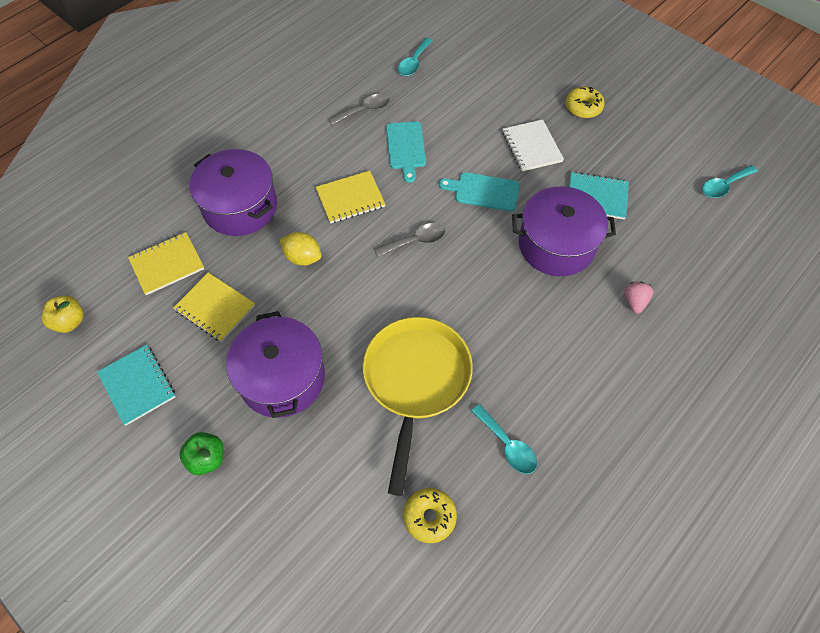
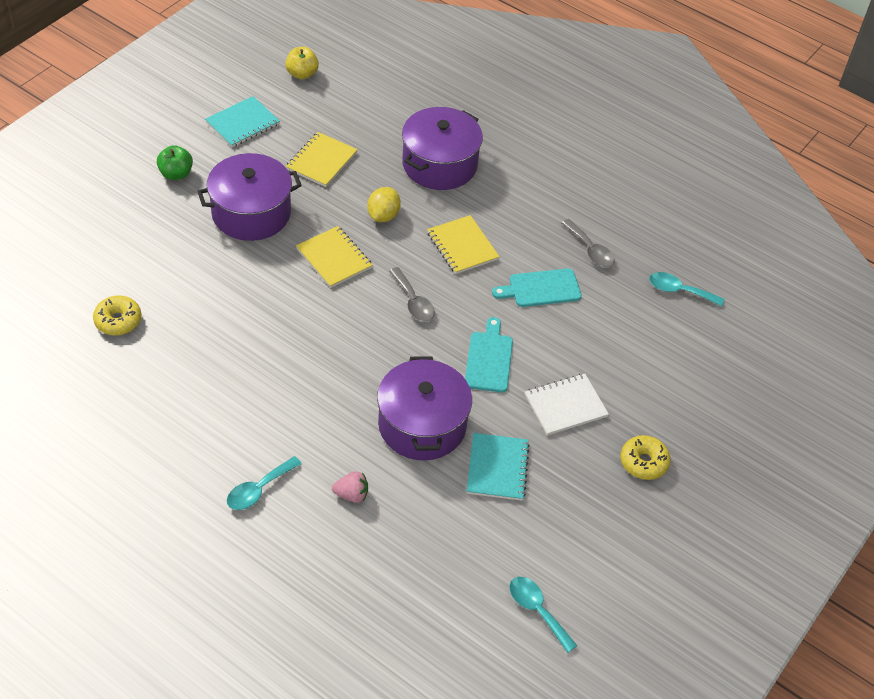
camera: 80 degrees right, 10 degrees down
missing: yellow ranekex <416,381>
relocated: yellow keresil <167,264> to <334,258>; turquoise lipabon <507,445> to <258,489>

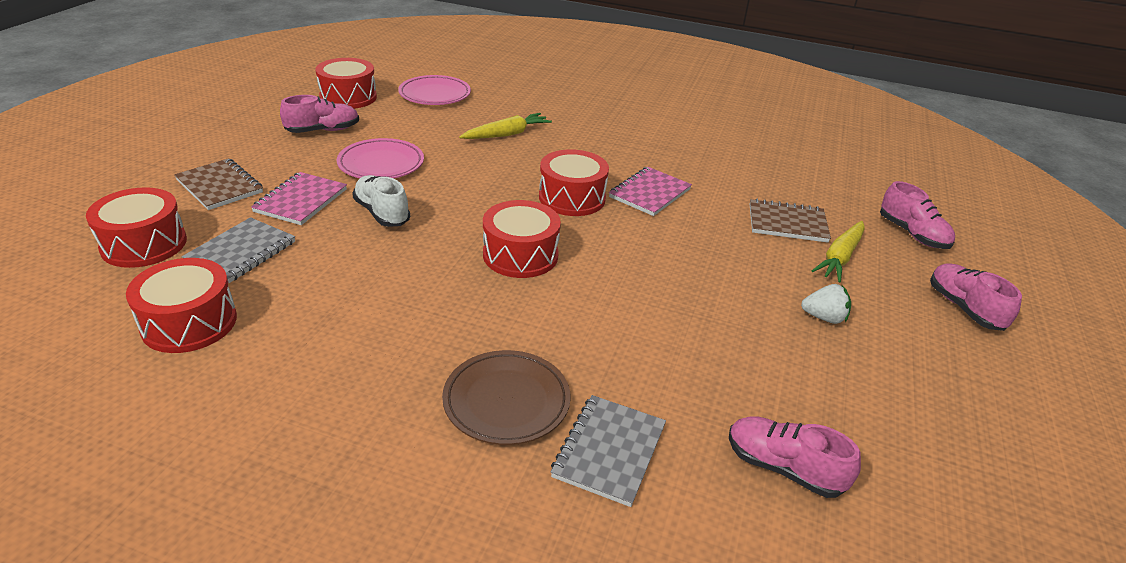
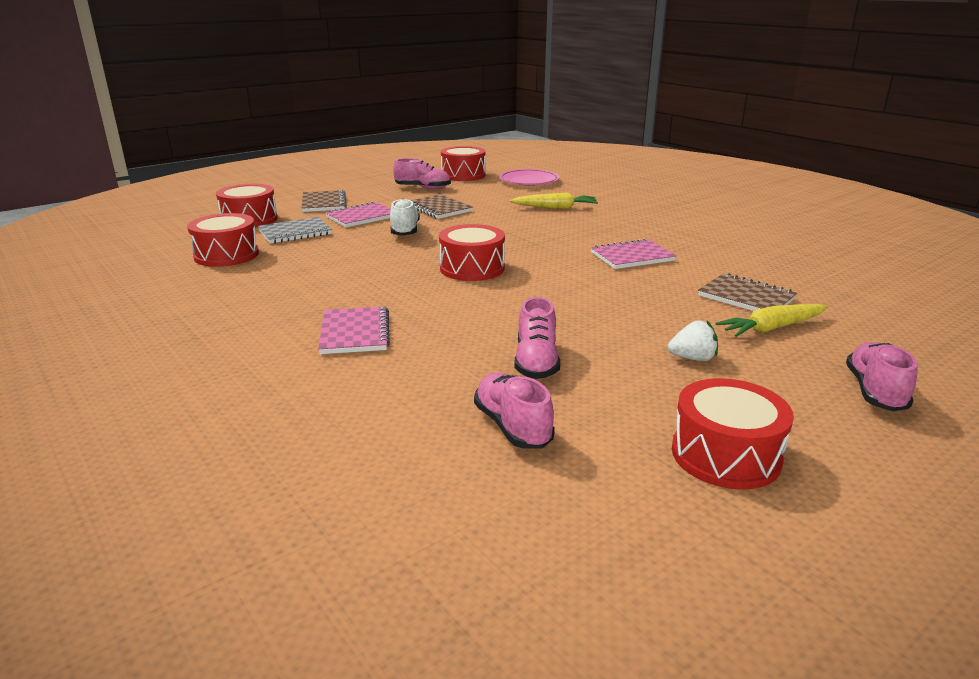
camera: 35 degrees right, 10 degrees down
missing: grey keresil <609,451>
relocated: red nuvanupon <572,198> to <725,455>; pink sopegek <912,234> to <536,362>
exchanged: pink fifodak <381,164> to brown keresil <438,209>; brown fifodak <506,401> to pink keresil <355,333>
spun: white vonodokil <824,317> = <692,358> 45 degrees counterclockwise

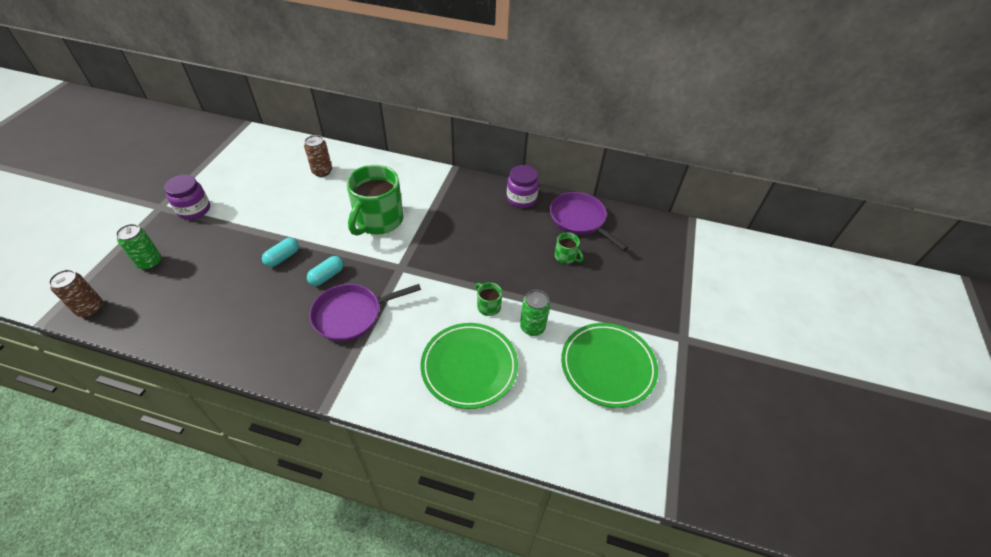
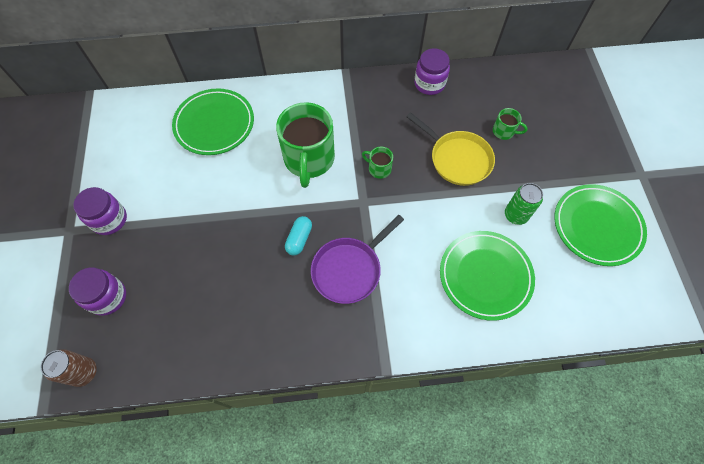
camera: 20 degrees left, 15 degrees up
missing: purple ranekex <579,220>; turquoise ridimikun <282,257>
appeared: yellow ranekex <457,159>
relocated: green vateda <488,306> to <379,169>
exchanged: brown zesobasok <322,171> to green fifodak <214,124>; green zesobasok <150,262> to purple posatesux <108,297>

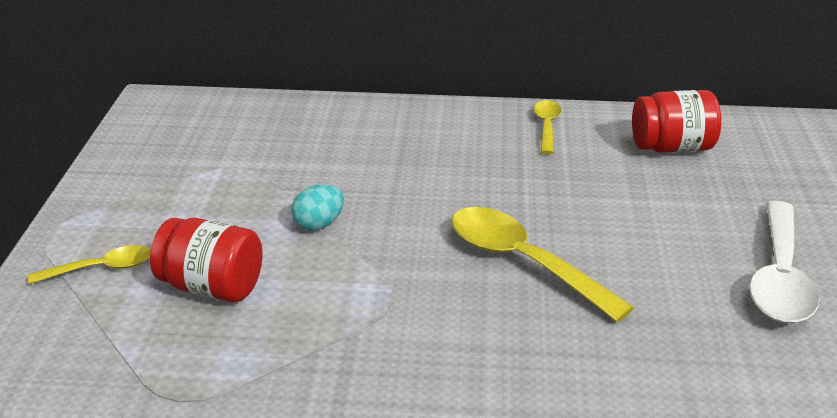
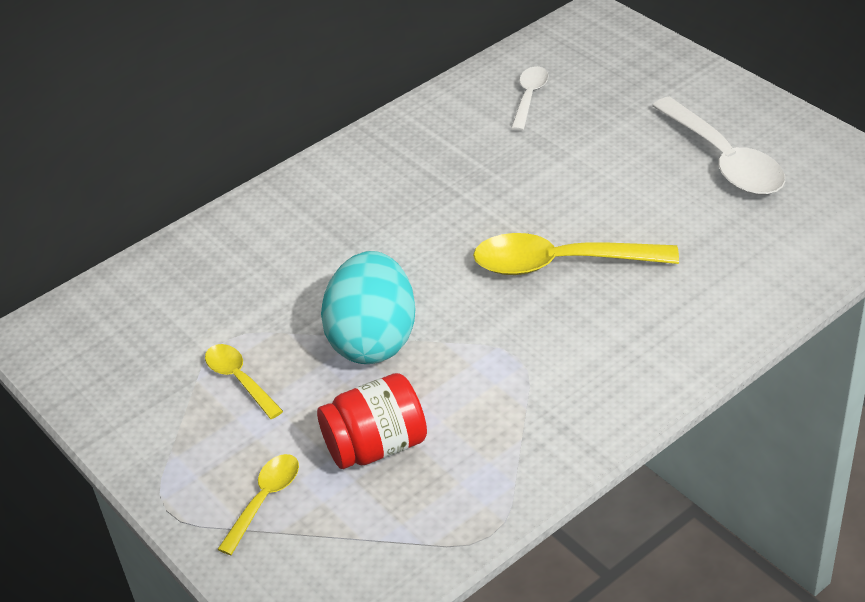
camera: 40 degrees left, 10 degrees up
relocated: yellow lipabon <547,126> to <239,380>
exchanged: red posatesux <672,147> to white lipabon <529,97>
size: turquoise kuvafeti <319,224> = <373,340> x2.09

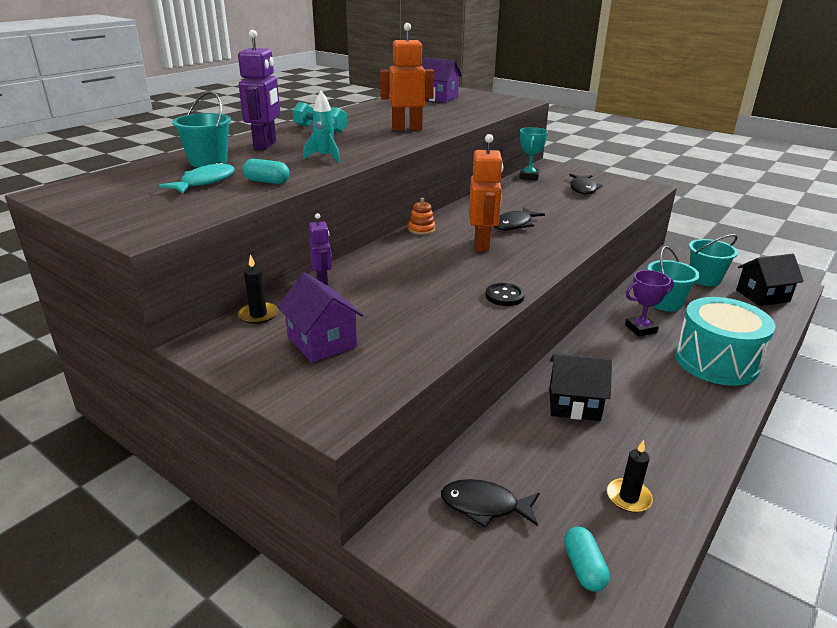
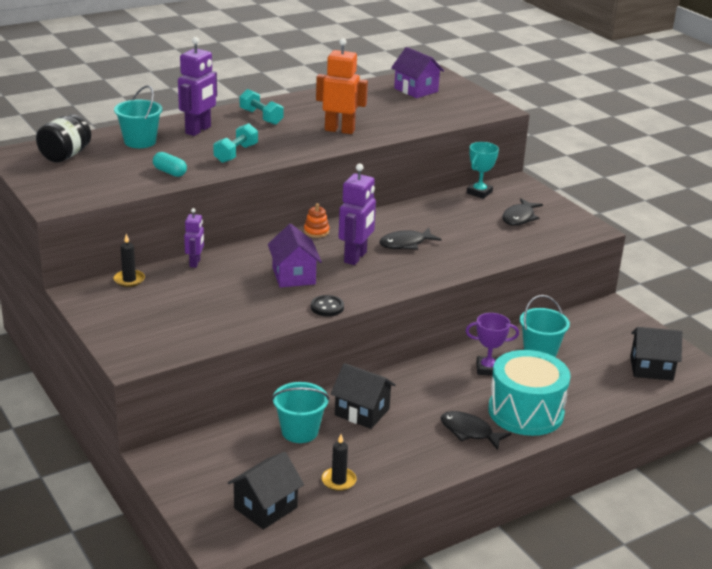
camera: 20 degrees right, 0 degrees up
missing: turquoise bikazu <205,182>
appeared: black posatesux <65,155>
relocated: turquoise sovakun <704,279> to <299,431>; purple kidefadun <322,342> to <293,276>; black bikazu <484,506> to <469,432>
exchanged: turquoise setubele <325,157> to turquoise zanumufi <236,154>; turquoise ridimikun <583,568> to black kidefadun <265,508>
colour: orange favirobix <482,244> to purple favirobix <356,257>

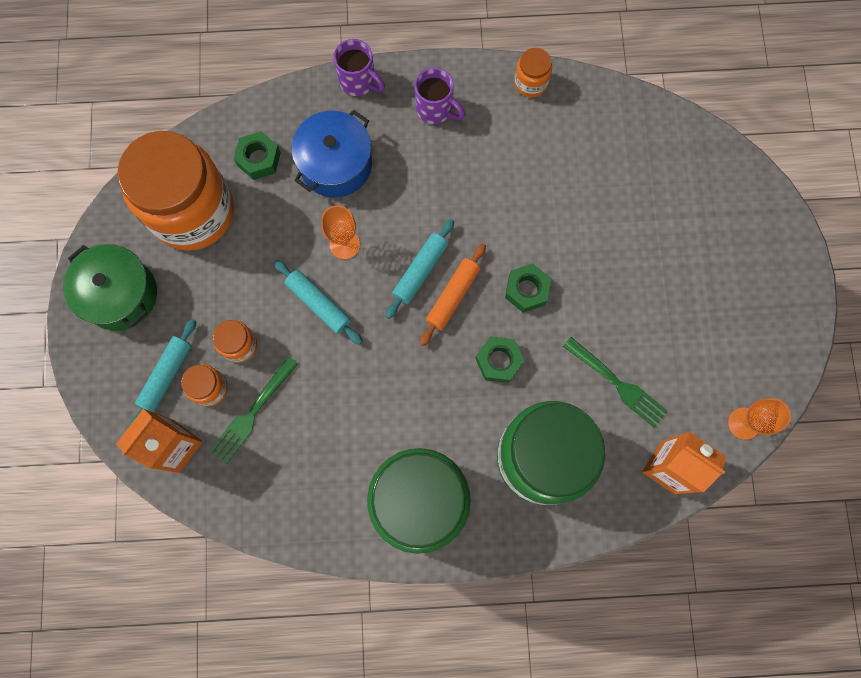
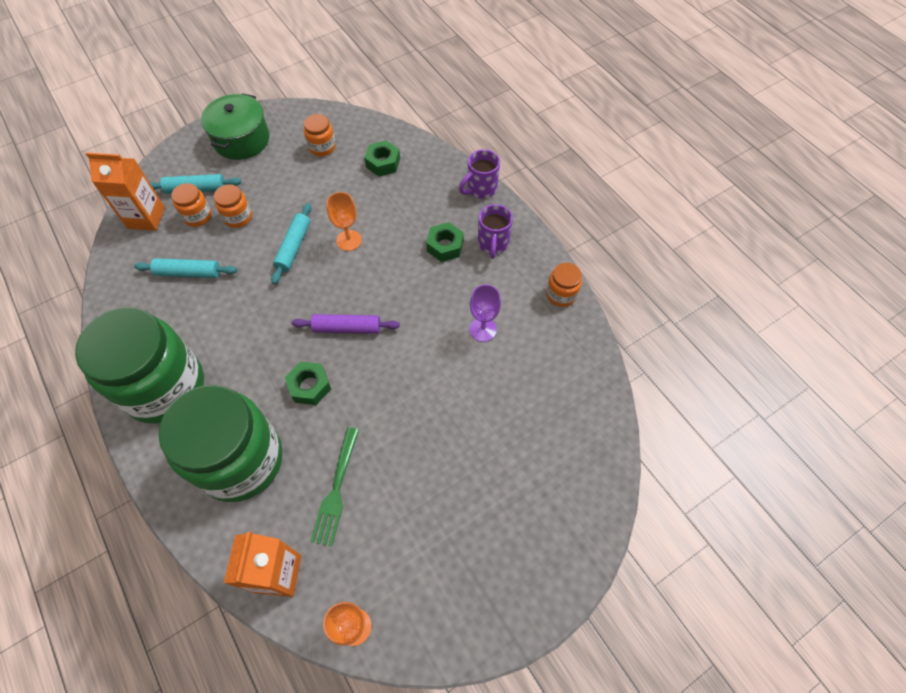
camera: 60 degrees right, 15 degrees down
missing: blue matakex <336,164>; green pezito <253,412>
appeared: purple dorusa <483,329>
relocated: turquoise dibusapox <420,271> to <188,273>; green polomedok <526,290> to <445,246>
colour: orange dibusapox <452,296> to purple dibusapox <347,328>
spun: purple vateda <358,82> = <480,189> 45 degrees clockwise
size: orange posatesux <192,211> = <322,147> x0.41

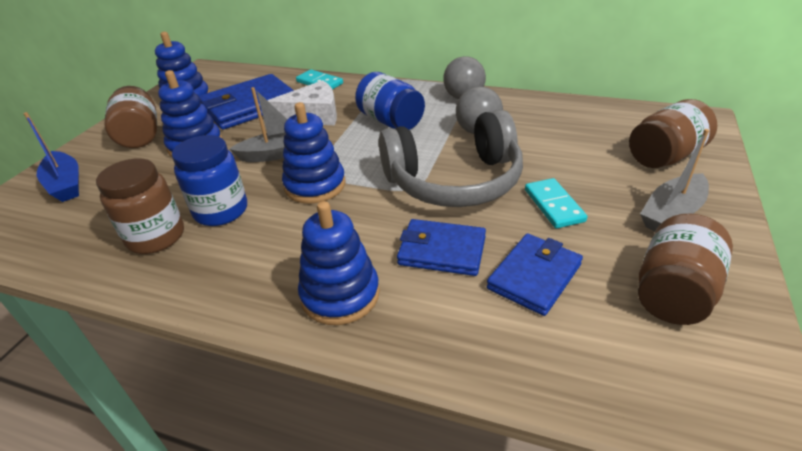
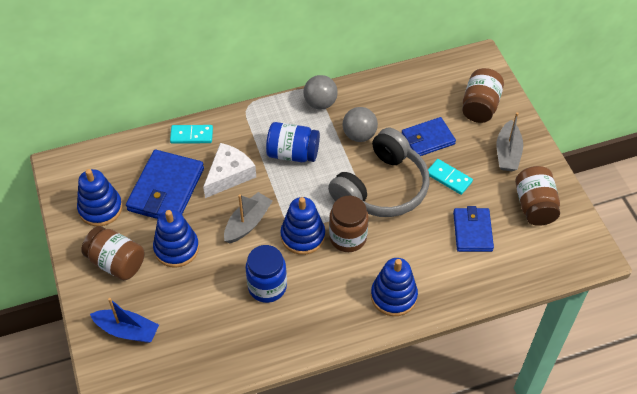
camera: 40 degrees left, 15 degrees up
relocated: brown posatesux <156,237> to <348,237>; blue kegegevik <442,251> to <428,139>

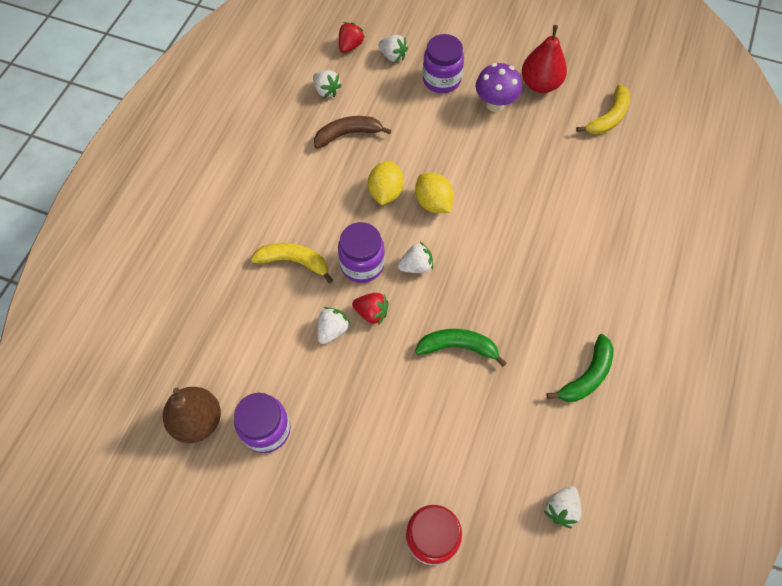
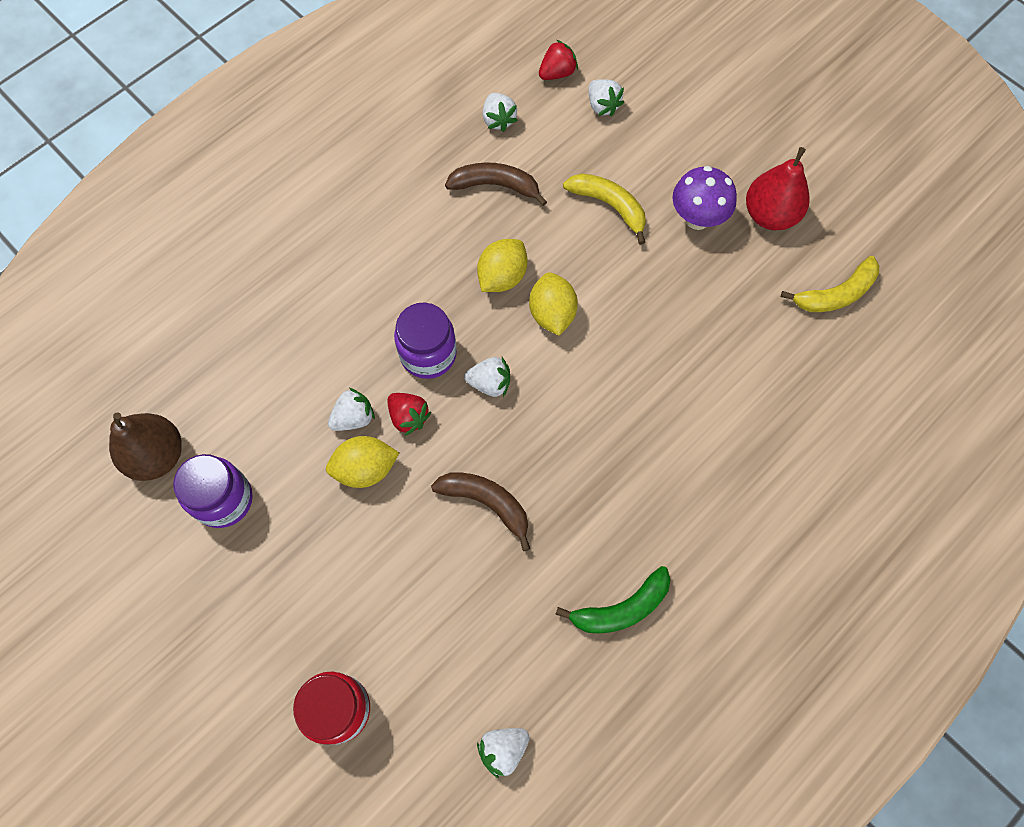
camera: 25 degrees right, 5 degrees up
missing: purple posatesux <441,80>
appeared: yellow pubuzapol <365,469>
relocated: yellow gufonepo <294,262> to <609,206>
colour: green gufonepo <458,347> to brown gufonepo <486,503>

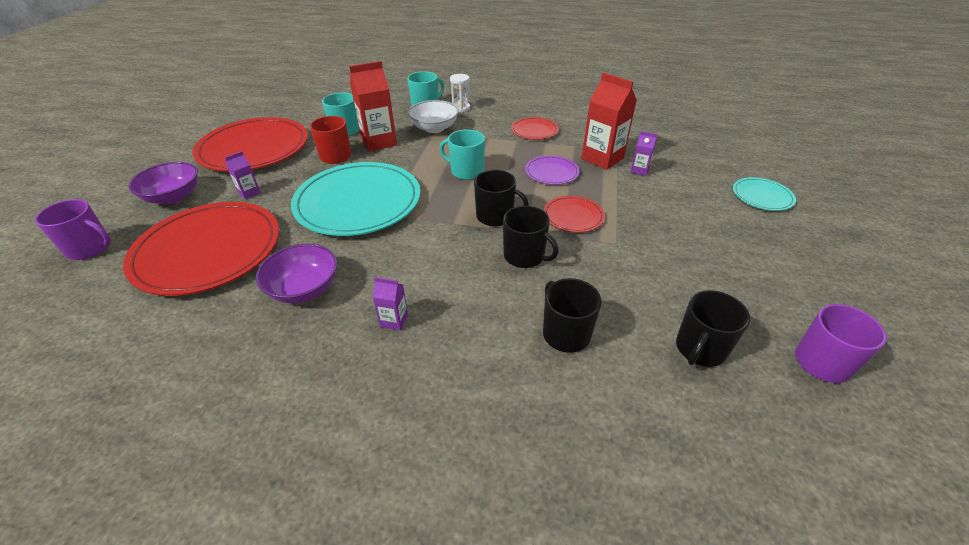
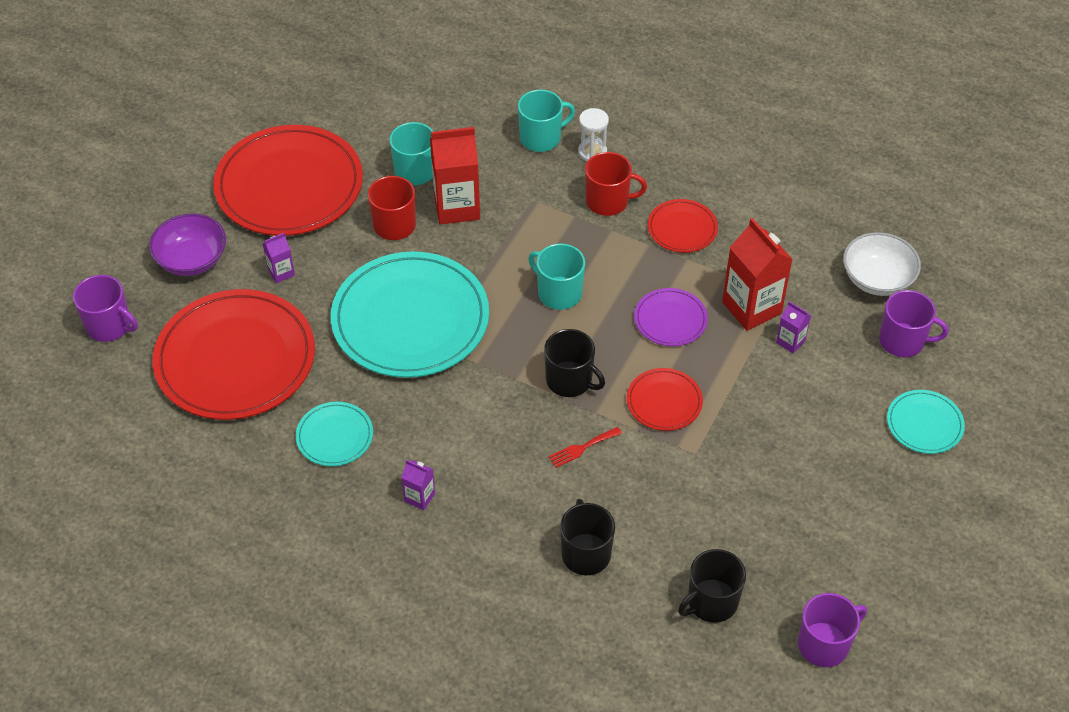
camera: 15 degrees right, 10 degrees up
appeared: red vateda <608,201>; purple vateda <903,341>
relocated: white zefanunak <434,128> to <877,279>
exchanged: black vateda <525,256> to red pezito <582,448>; purple zefanunak <304,289> to turquoise fifodak <334,436>

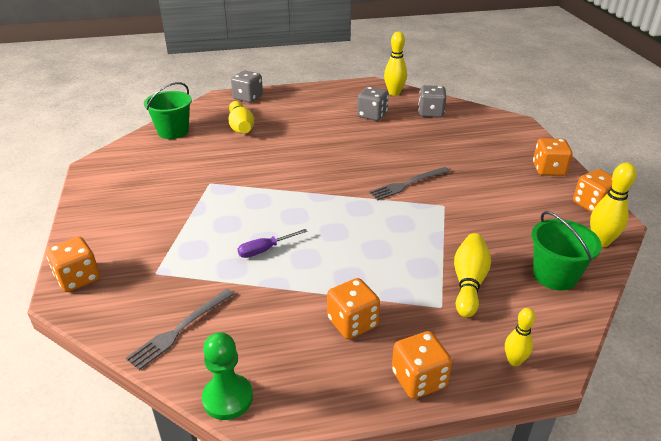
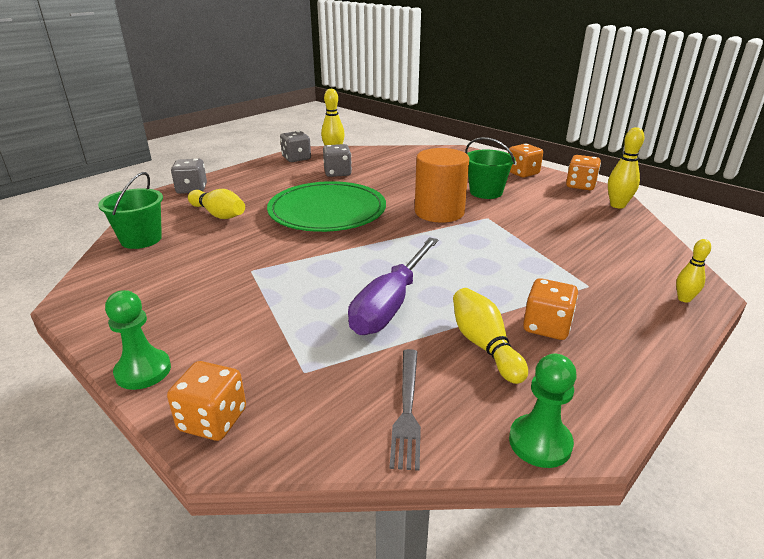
camera: 35 degrees left, 5 degrees down
missing: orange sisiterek <418,379>
appeared: green fifodak <327,211>; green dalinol <143,371>
relocated: grey sisiterek <430,113> to <296,158>; green sovakun <554,275> to <486,192>; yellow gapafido <468,283> to <484,345>
exchanged: grey pezito <408,184> to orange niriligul <439,212>
size: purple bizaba <265,250> = <391,304> x2.13

